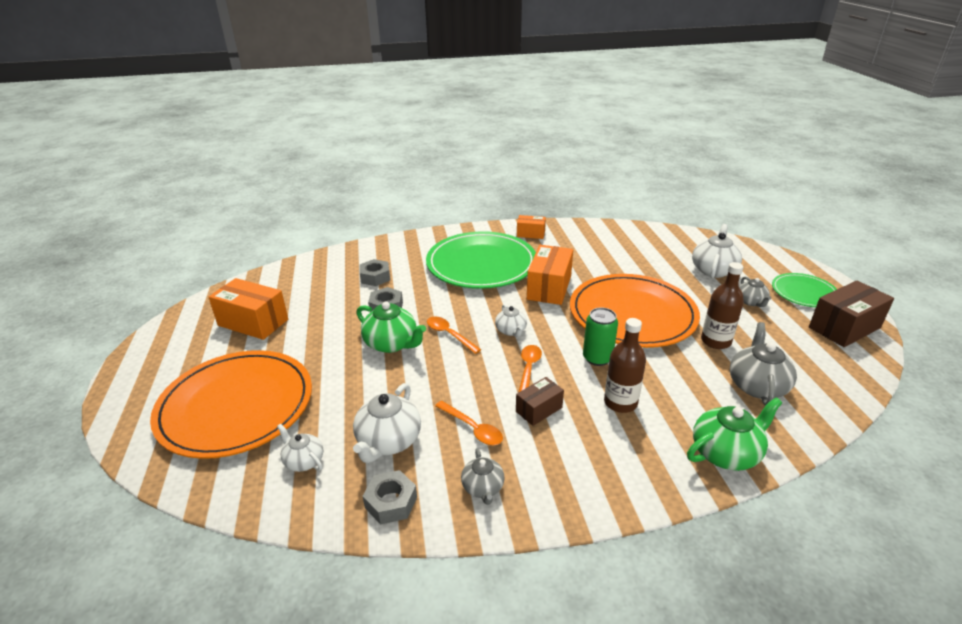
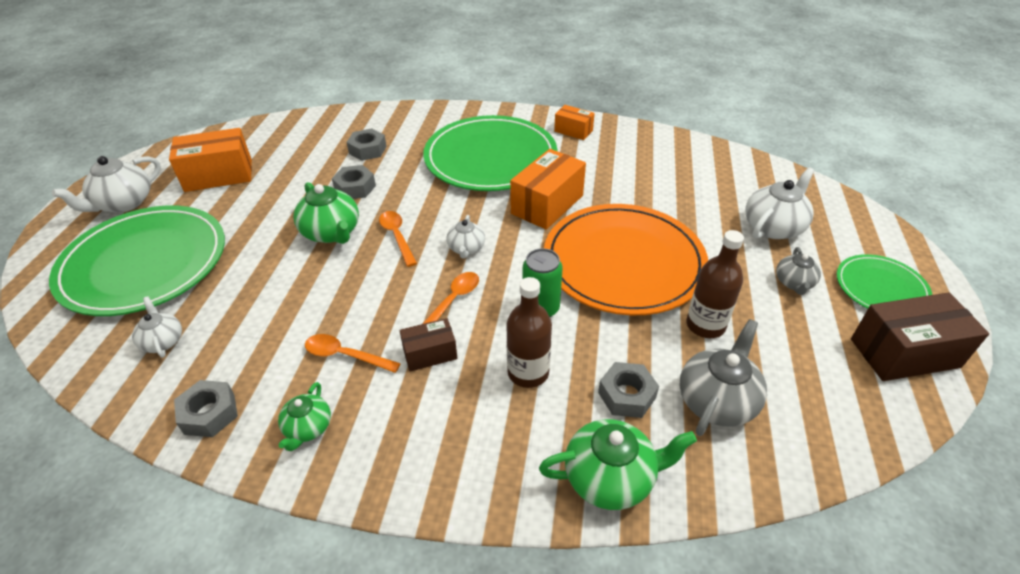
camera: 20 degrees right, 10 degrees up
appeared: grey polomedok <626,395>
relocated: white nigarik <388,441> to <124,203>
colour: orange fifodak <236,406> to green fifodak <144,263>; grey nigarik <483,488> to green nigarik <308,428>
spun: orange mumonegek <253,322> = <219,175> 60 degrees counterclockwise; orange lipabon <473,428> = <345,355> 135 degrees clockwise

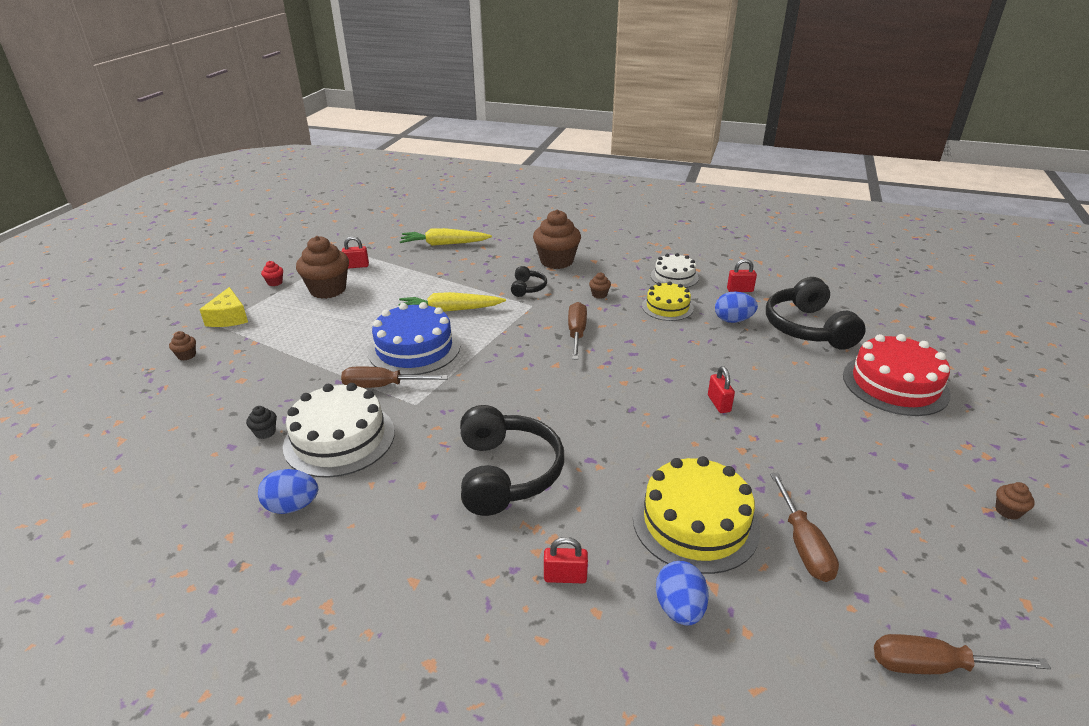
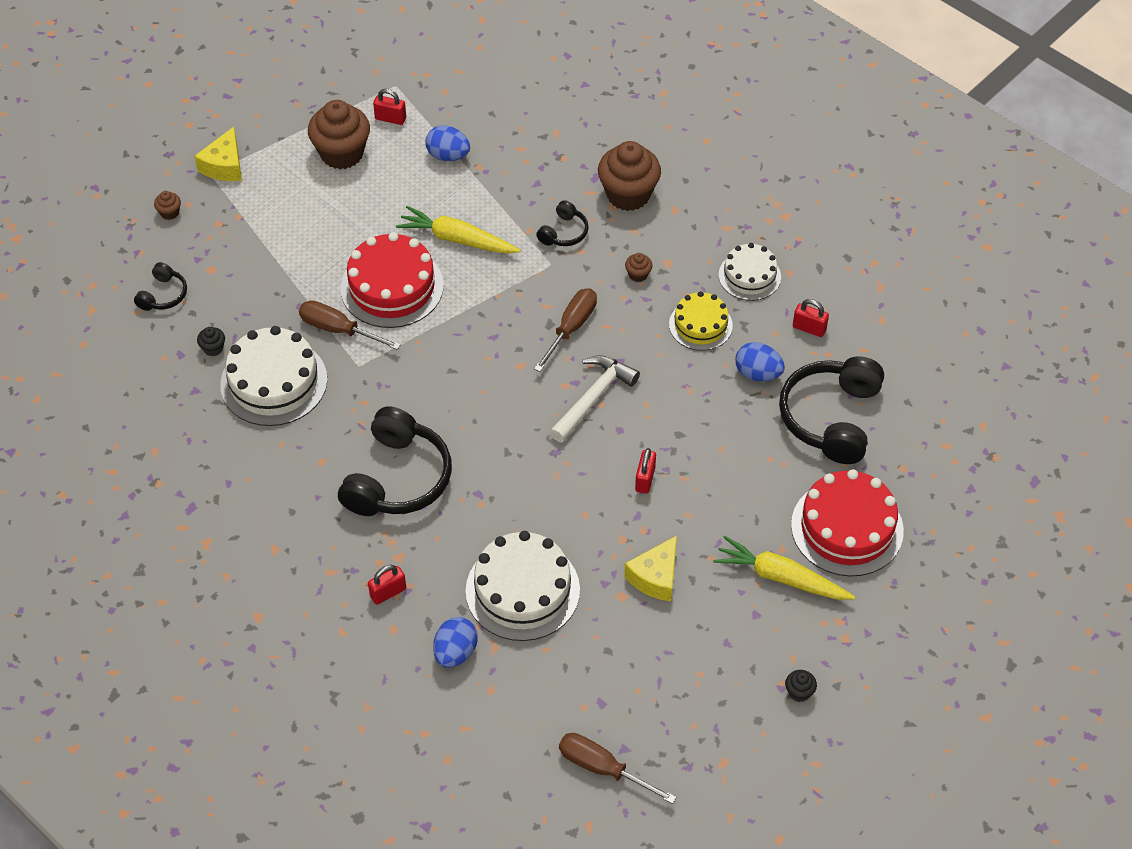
camera: 25 degrees right, 20 degrees up
missing: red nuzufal <275,282>; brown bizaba <803,545>
appeared: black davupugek <163,295>; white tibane <593,397>; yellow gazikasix <655,577>
relocated: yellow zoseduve <444,244> to <781,577>; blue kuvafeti <292,506> to <448,155>
colour: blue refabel <414,348> to red refabel <392,287>; yellow refabel <695,522> to white refabel <522,590>; brown nuzufal <1008,511> to black nuzufal <799,692>
spun: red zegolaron <565,577> = <388,592> 60 degrees counterclockwise

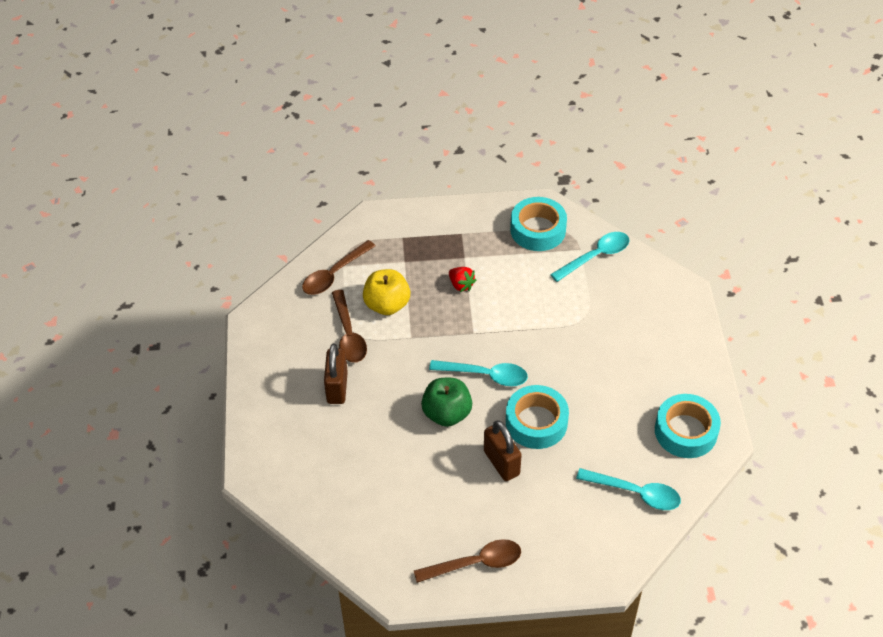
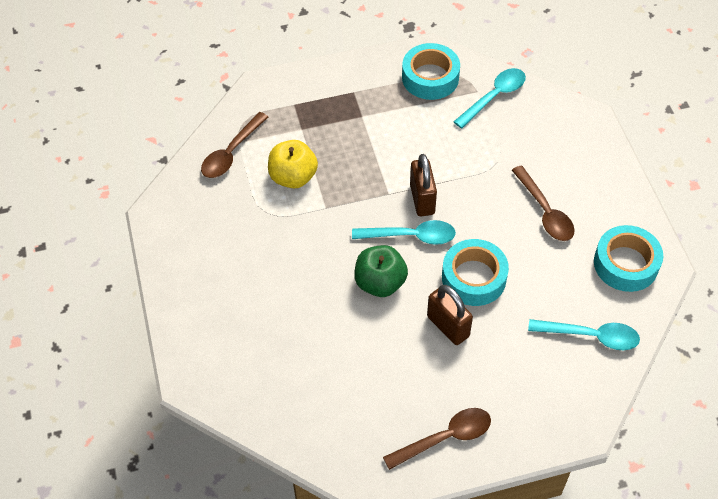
camera: 10 degrees left, 5 degrees up
missing: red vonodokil <461,285>
relocated: brown lipabon <348,334> to <545,211>; brown zegolaron <337,387> to <422,199>

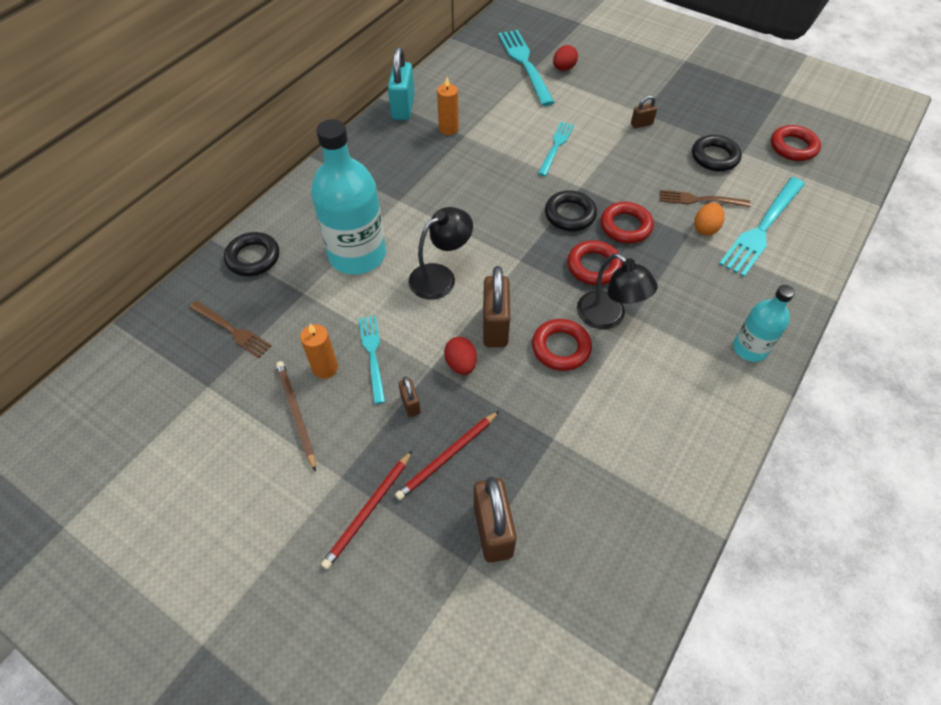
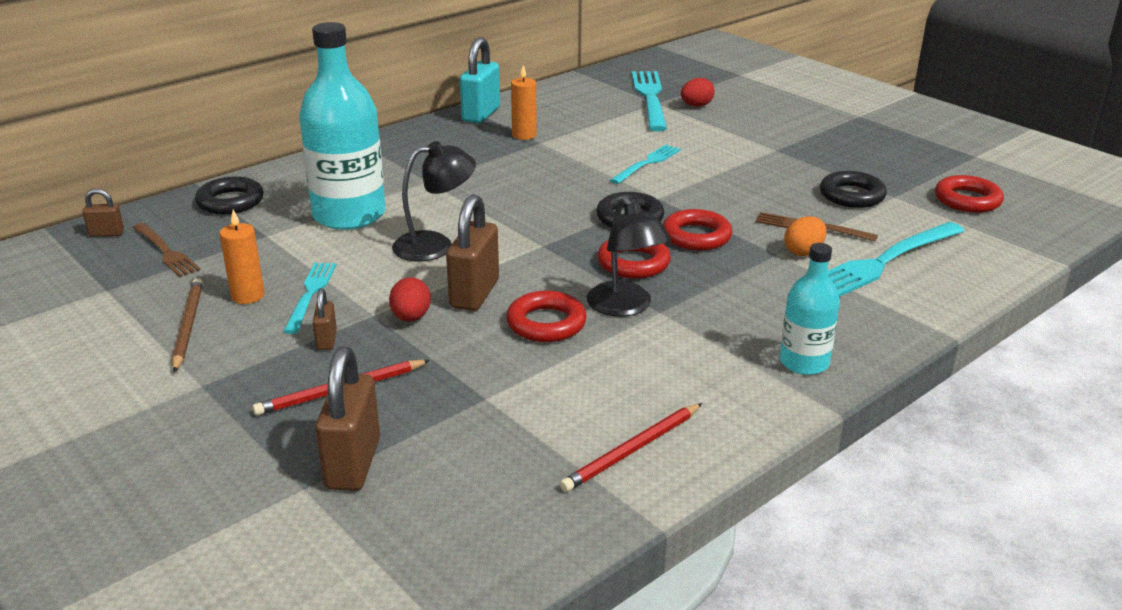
camera: 15 degrees right, 25 degrees down
relocated: brown zegolaron <641,124> to <106,233>; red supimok <368,510> to <632,450>

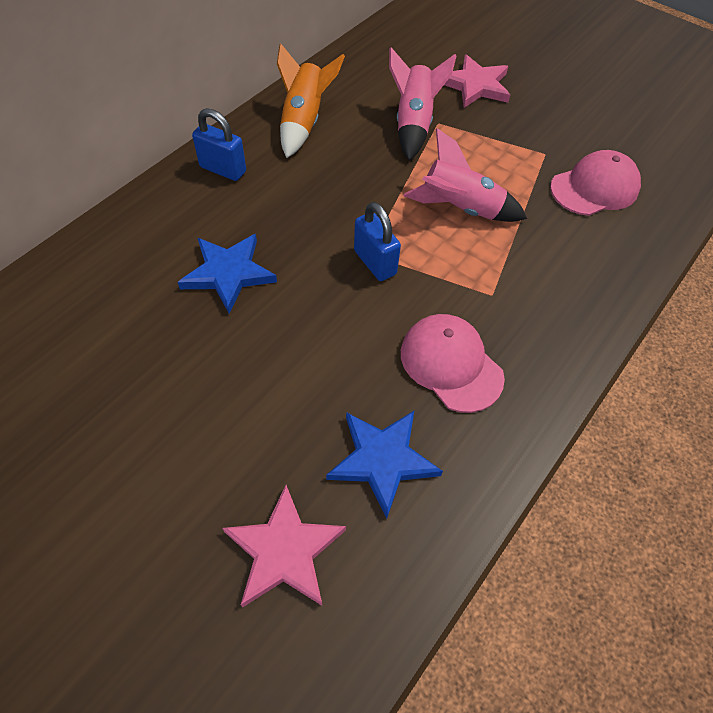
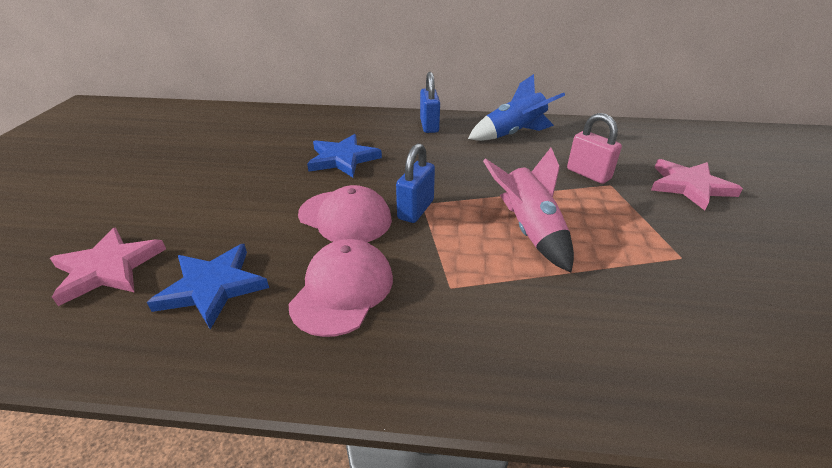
camera: 60 degrees right, 20 degrees down
relocated: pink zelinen <594,188> to <345,217>
exchanged: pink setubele <413,124> to pink zegolaron <588,174>
colour: orange setubele <304,122> to blue setubele <513,134>

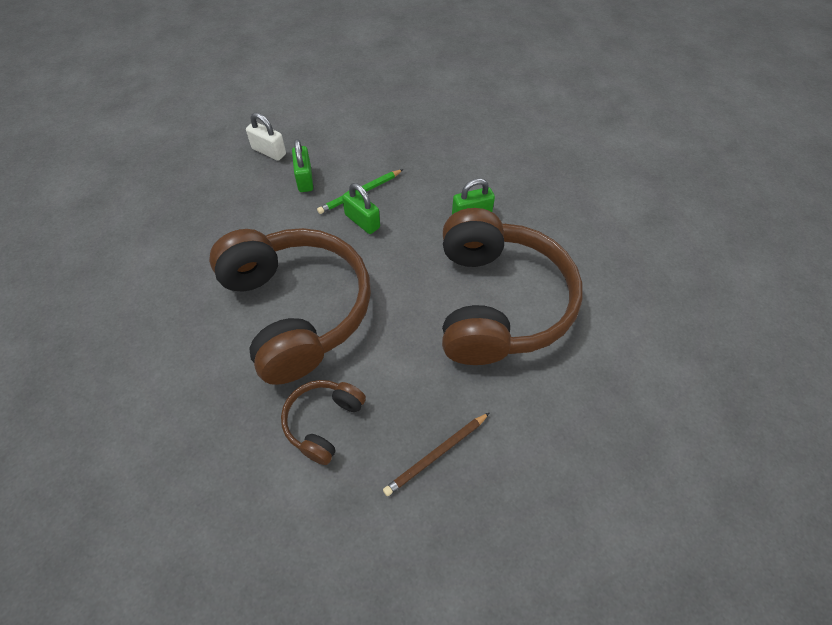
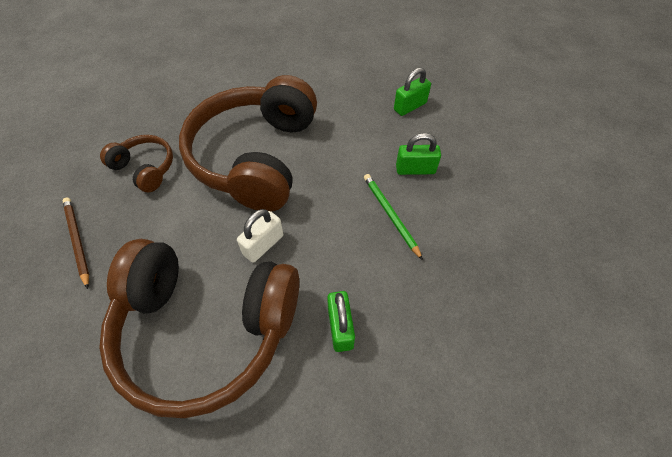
camera: 100 degrees right, 0 degrees up
relocated: white zegolaron <269,151> to <263,245>; green zegolaron <362,221> to <410,106>
spun: brown davupugek <297,310> = <256,157> 120 degrees clockwise

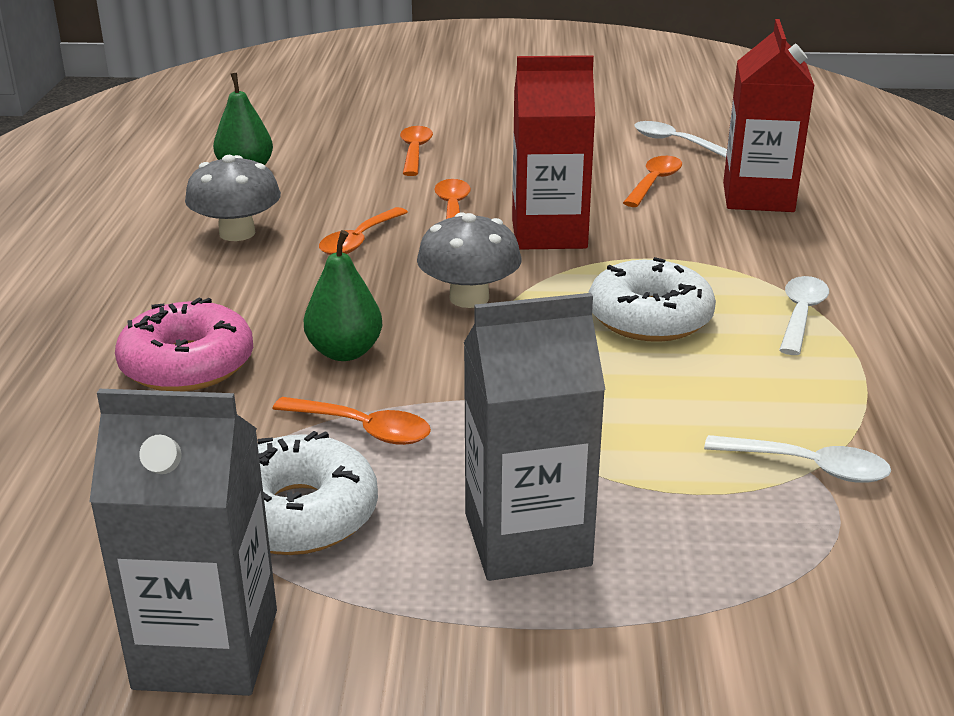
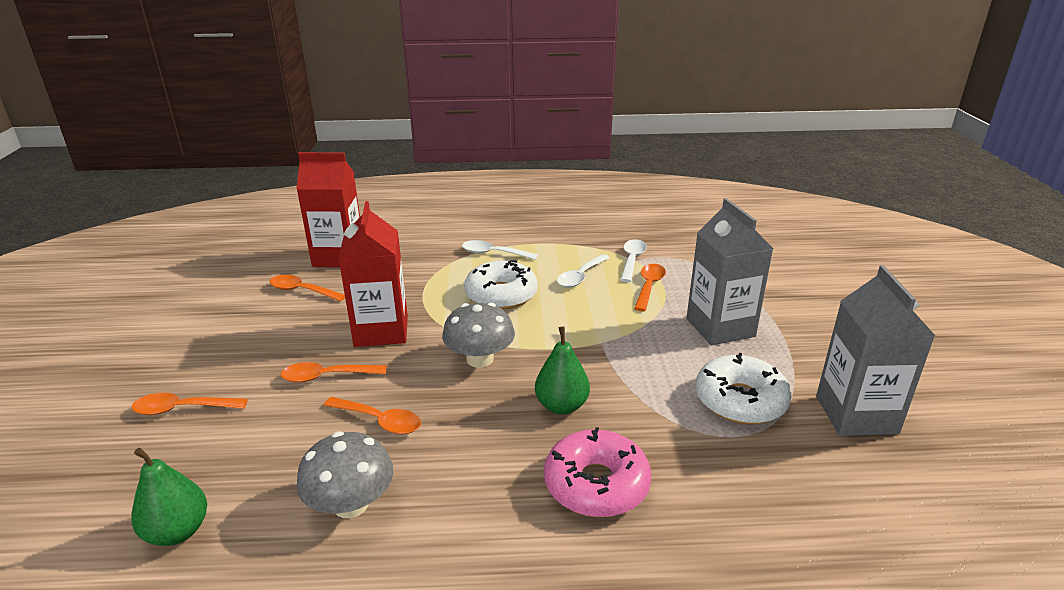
camera: 95 degrees left, 0 degrees up
relocated: white lipabon <674,142> to <580,276>; orange lipabon <362,429> to <649,287>

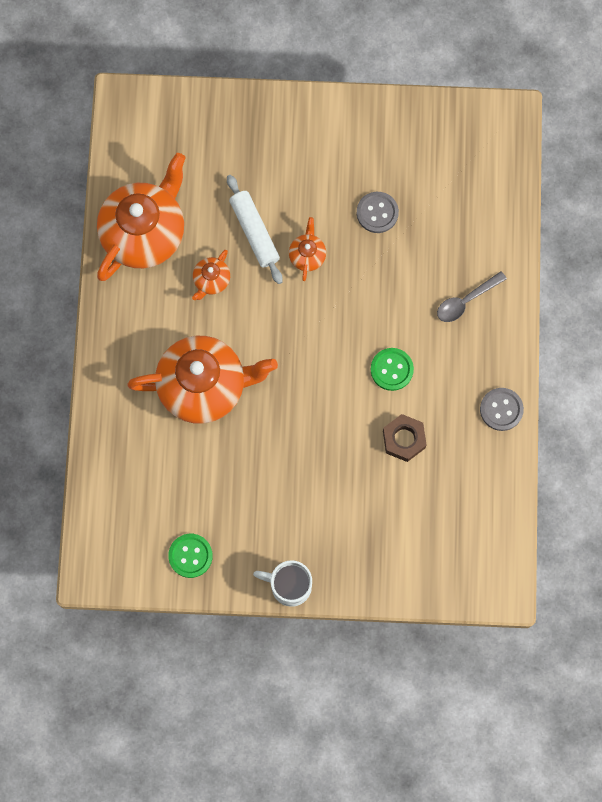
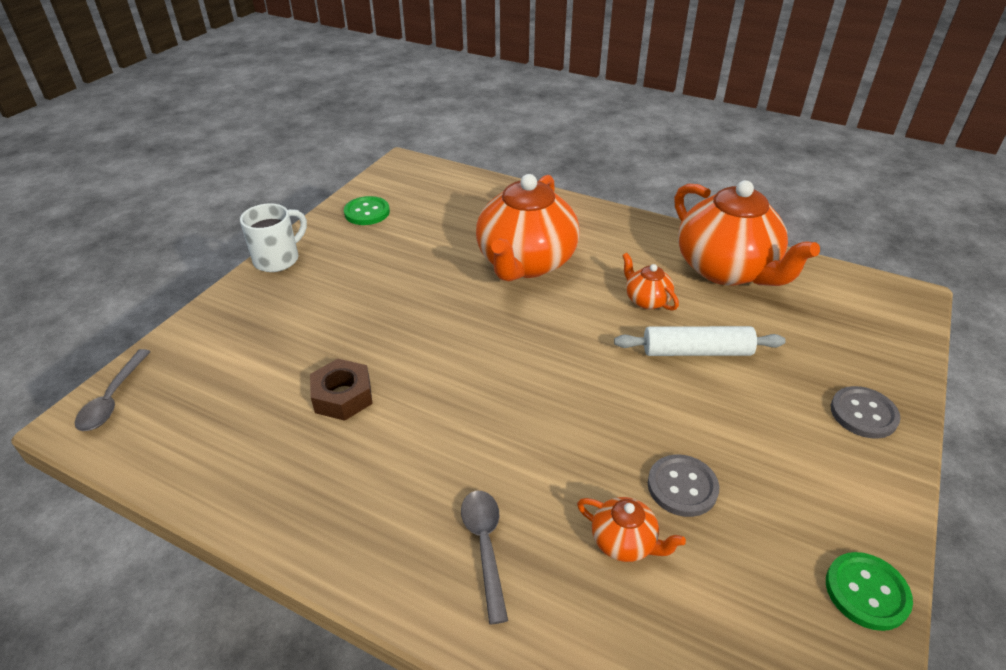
camera: 115 degrees right, 35 degrees down
appeared: grey lipabon <113,399>
relocated: orange nigarik <307,255> to <624,542>; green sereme <391,369> to <866,592>; grey sereme <501,409> to <863,414>

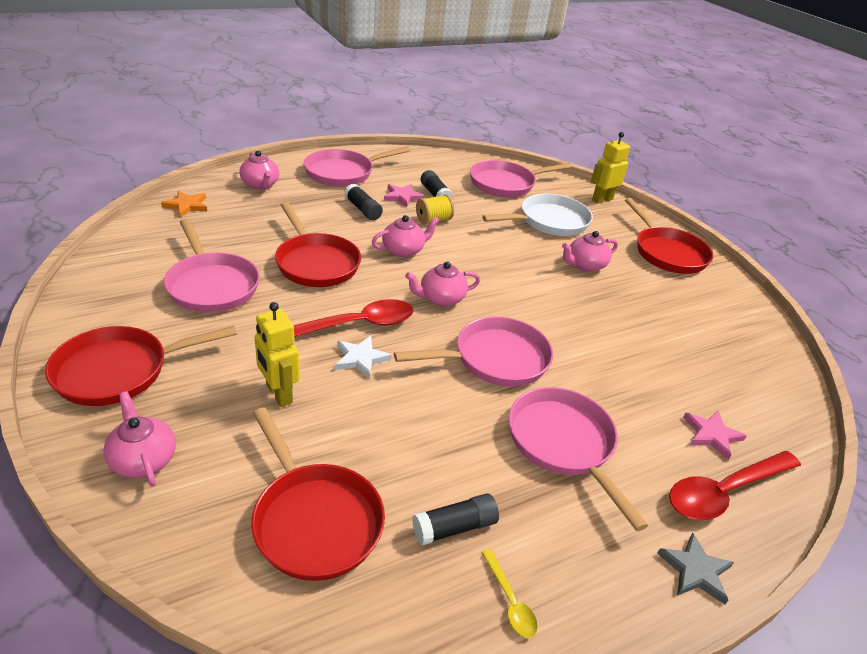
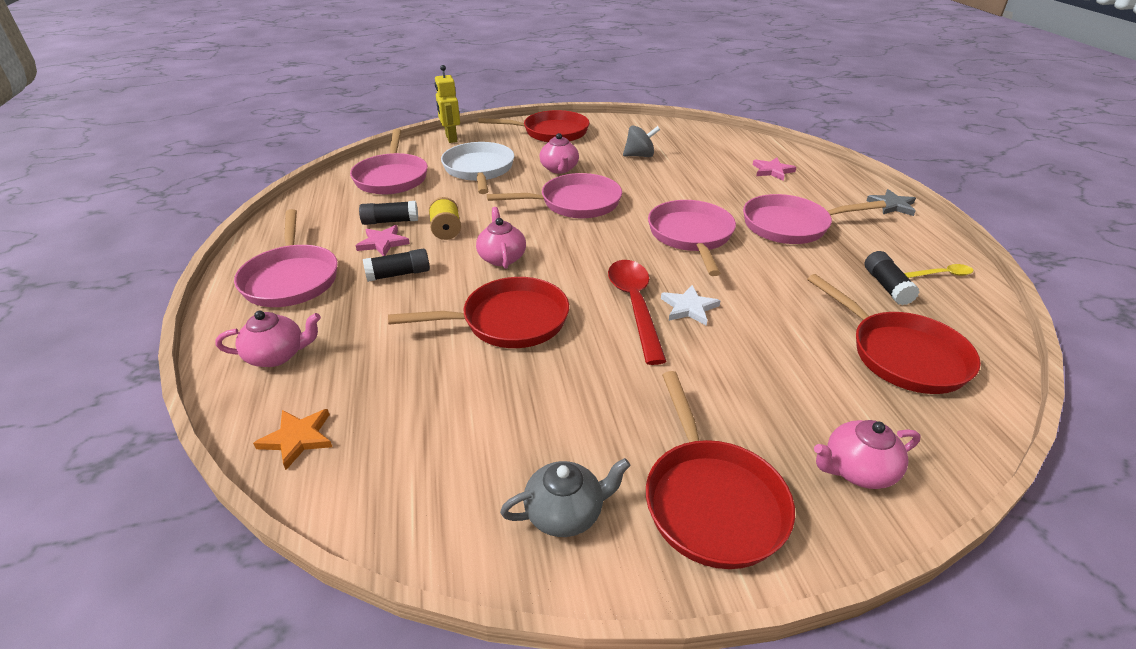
camera: 70 degrees left, 0 degrees up
missing: pink nigarik <441,298>; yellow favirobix <278,394>; red lipabon <724,491>
appeared: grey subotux <639,156>; grey nigarik <565,513>
relocated: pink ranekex <212,285> to <575,203>
spun: red ranekex <314,520> = <901,355> 75 degrees clockwise

